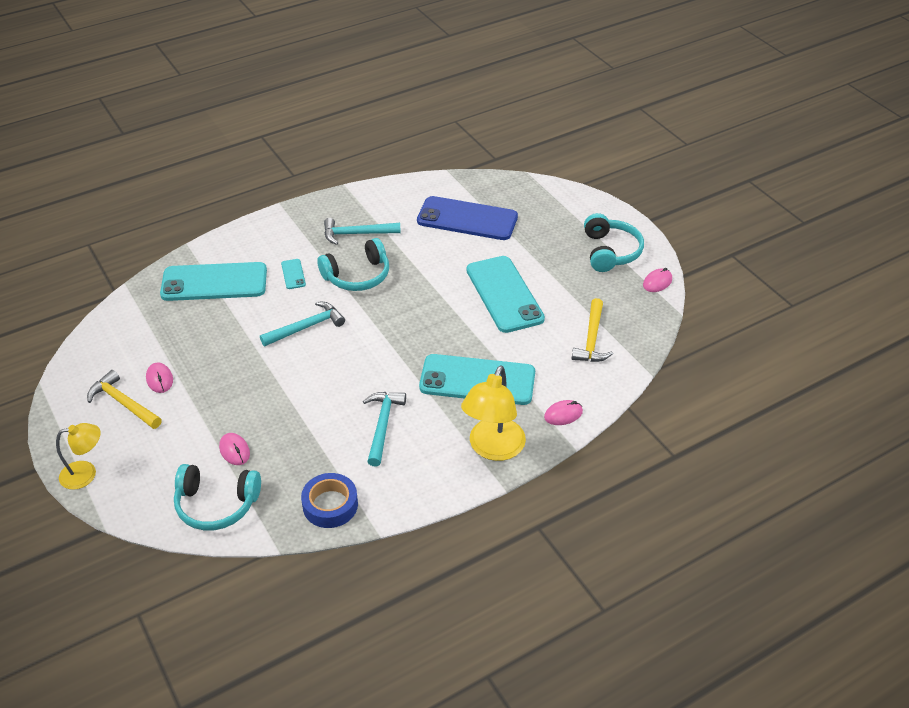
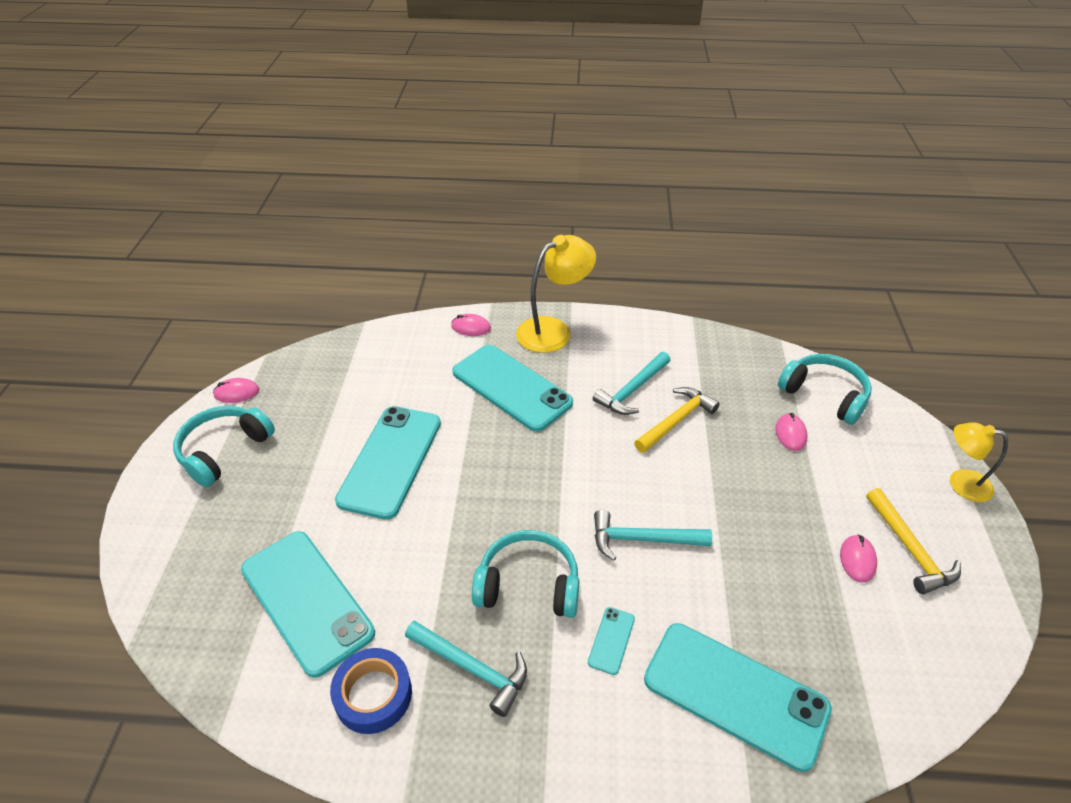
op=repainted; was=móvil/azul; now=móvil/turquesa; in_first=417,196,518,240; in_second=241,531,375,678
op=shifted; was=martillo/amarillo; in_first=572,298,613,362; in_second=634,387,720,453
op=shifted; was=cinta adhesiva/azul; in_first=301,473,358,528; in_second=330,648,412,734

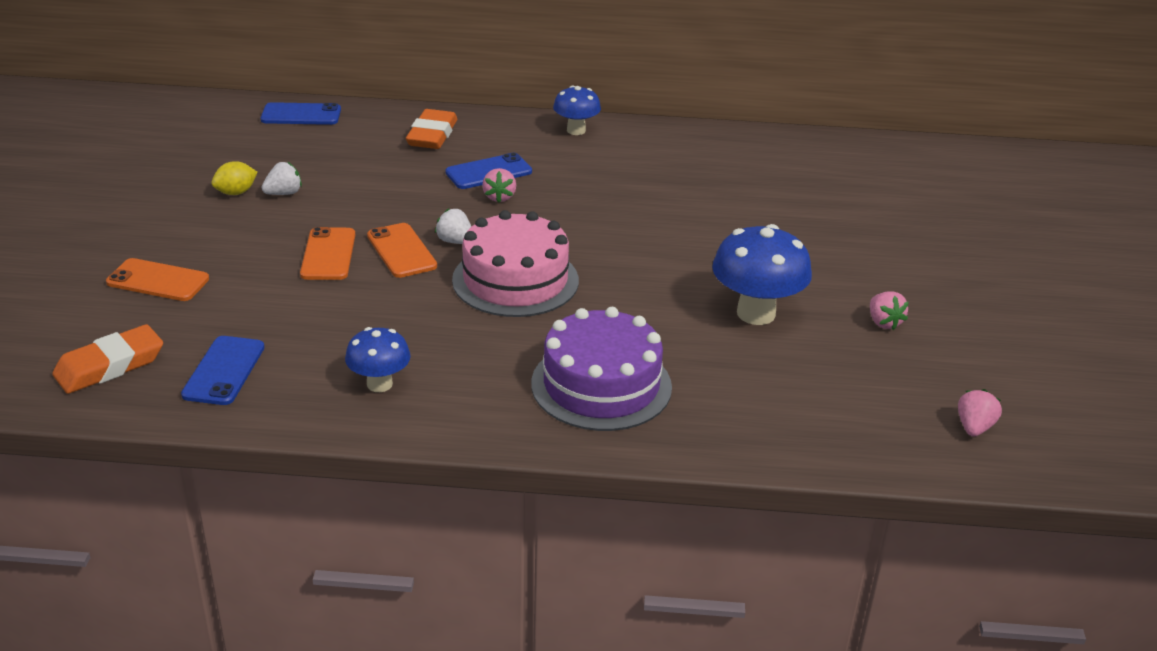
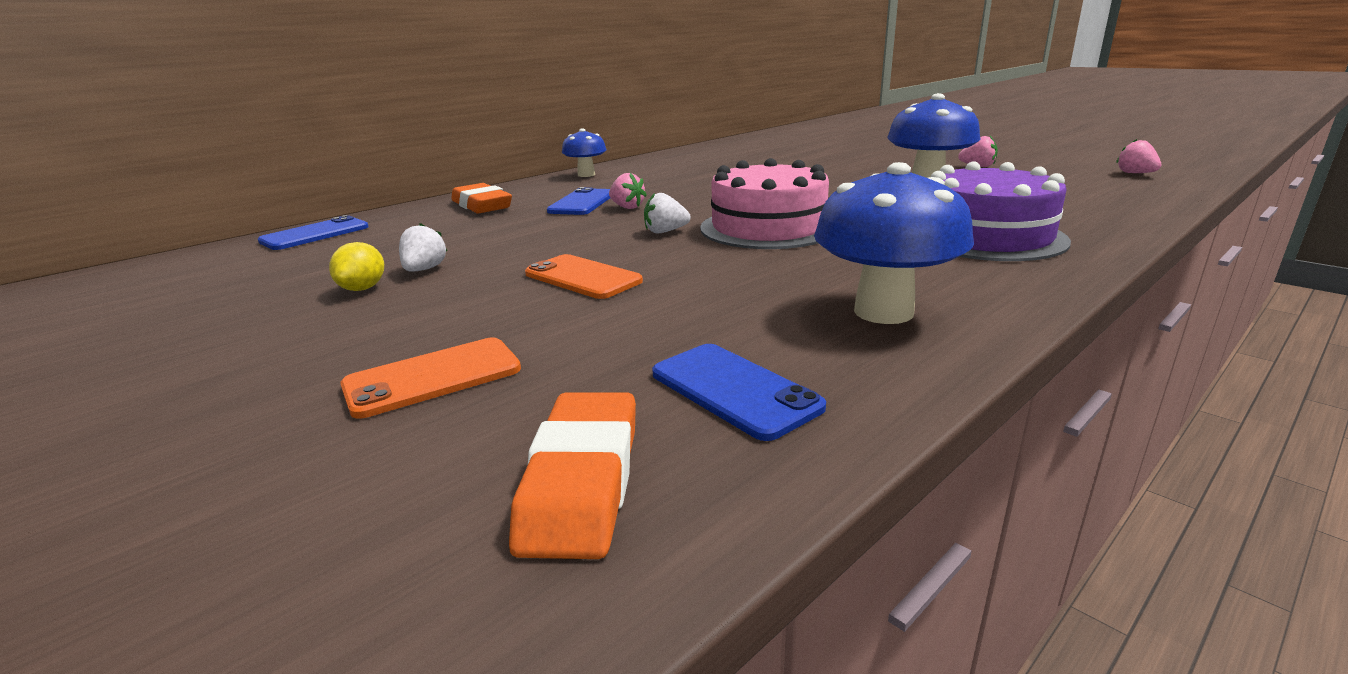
op=gone; was=móvil/naranja; in_first=367,223,437,278
op=scaled; was=seta/azul; in_first=345,327,411,392; in_second=814,162,974,324; ratio=1.66

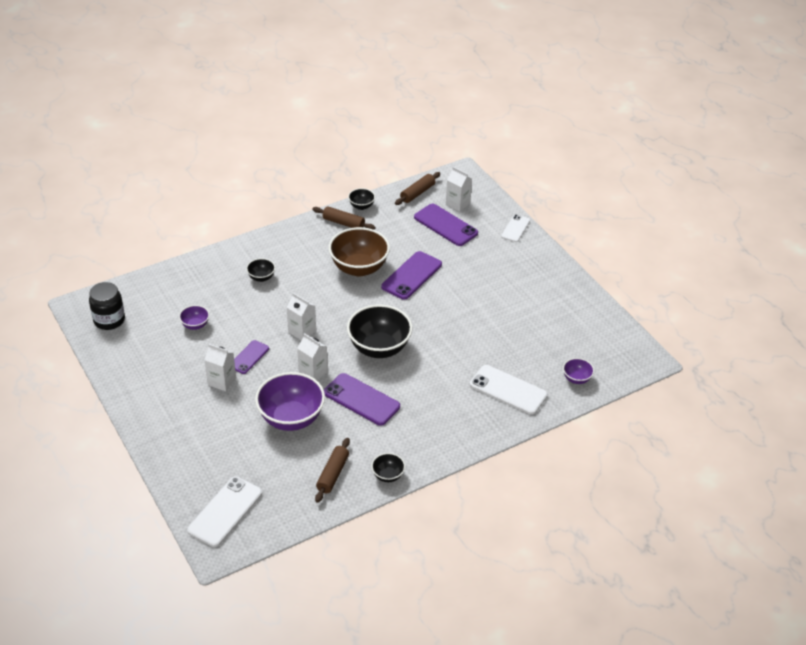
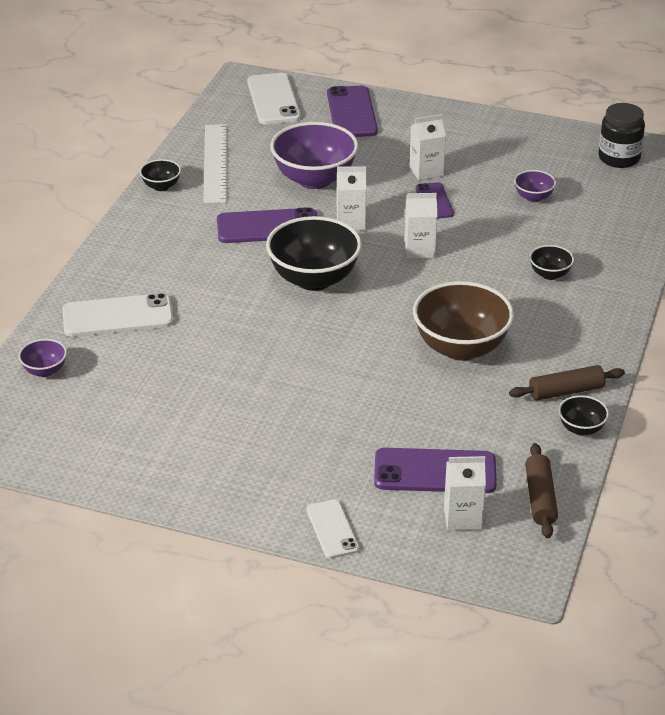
op=shifted; was=móvil/morado; in_first=381,251,442,300; in_second=327,86,378,137
op=swapped; was=rodillo/marrón; now=regla/blanco; in_first=315,438,350,503; in_second=204,124,227,203

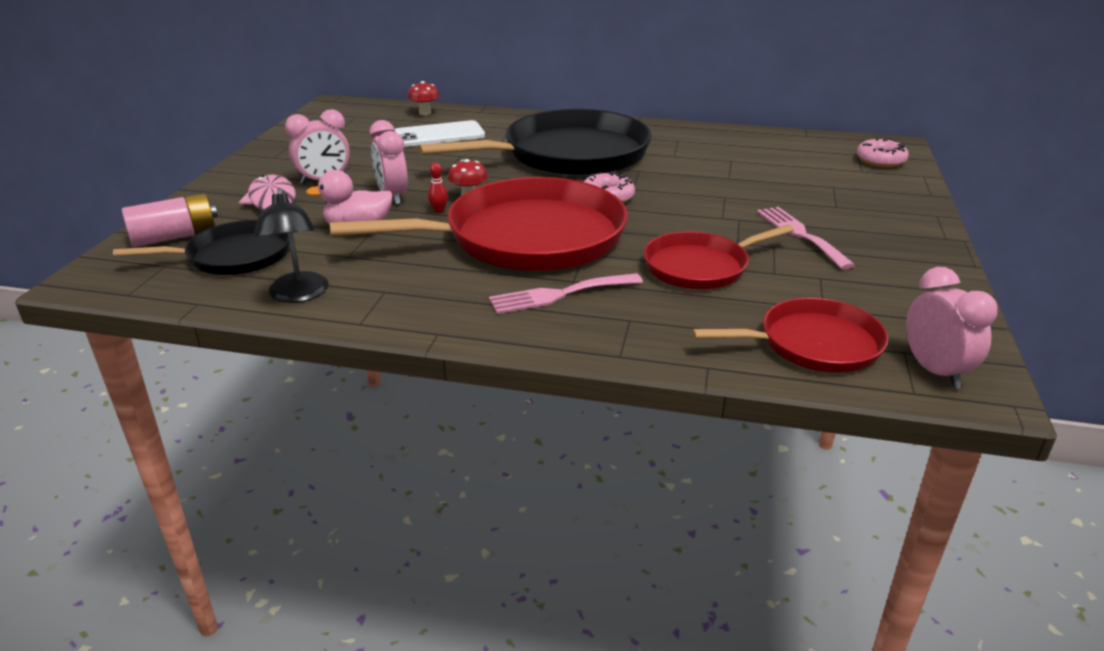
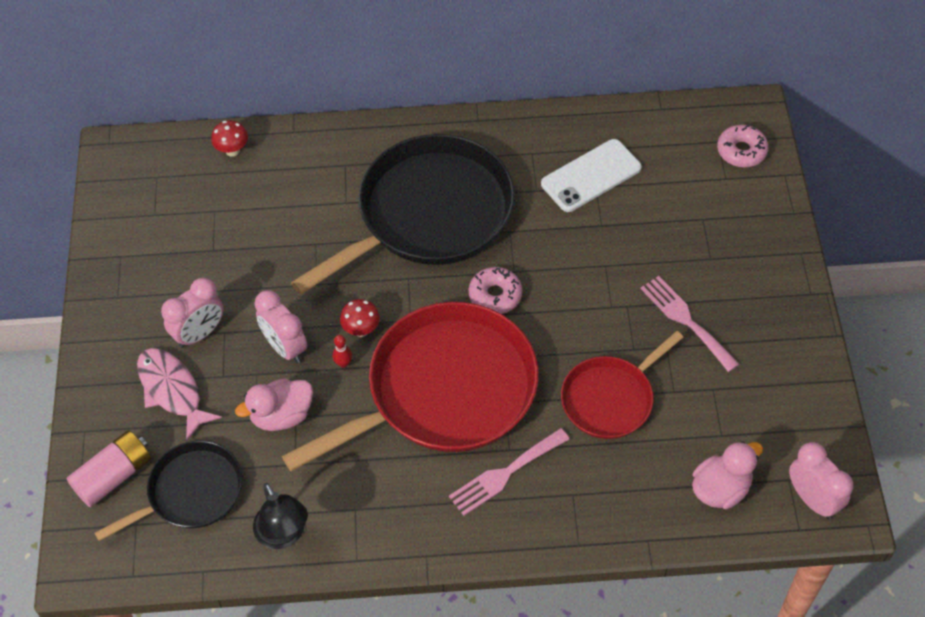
op=shifted; was=móvil/blanco; in_first=395,120,485,147; in_second=541,139,642,212
op=swapped; was=sartén/rojo; now=pato/rosa; in_first=692,298,888,373; in_second=692,441,763,509

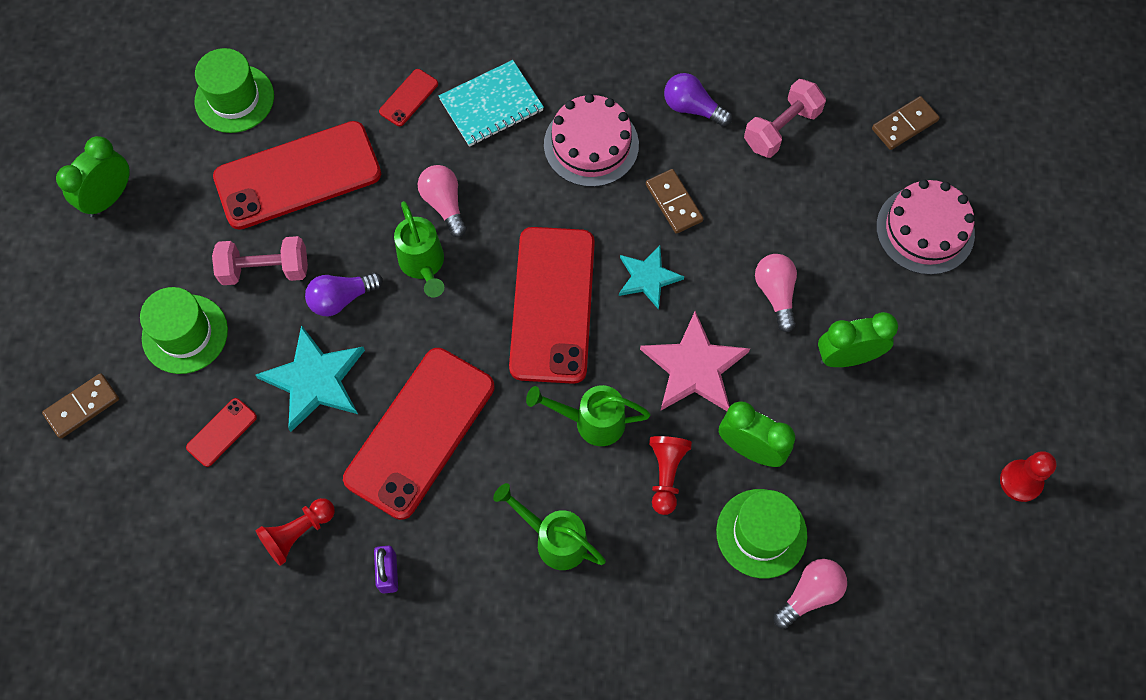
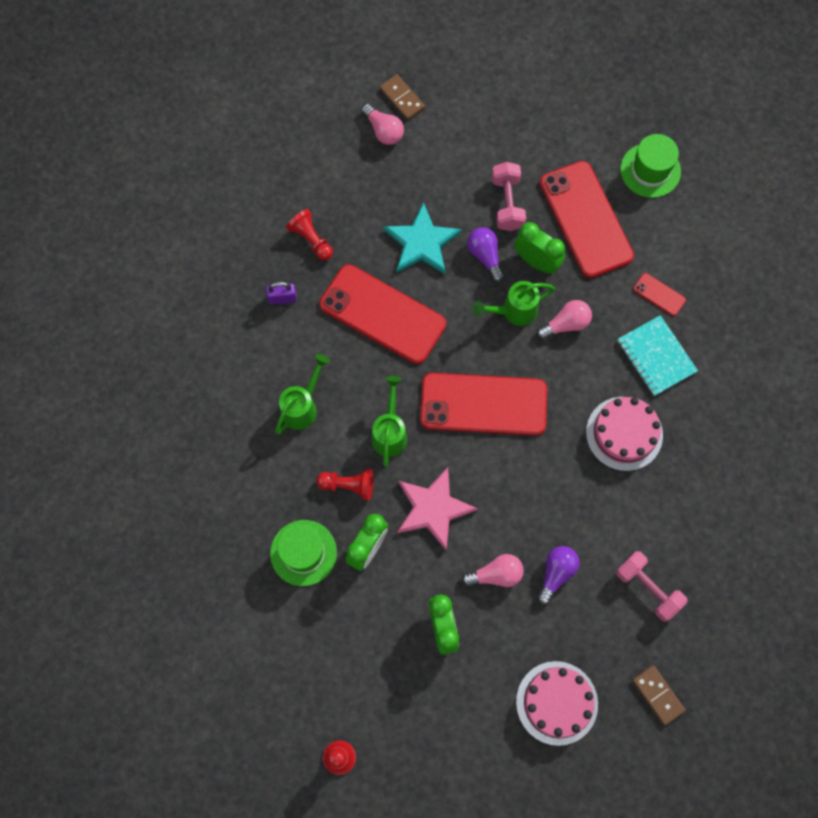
op=shifted; was=bombilla/morado; in_first=664,73,732,127; in_second=537,546,580,605
op=shifted; was=despertador/verde; in_first=56,136,130,217; in_second=514,222,565,274
op=gone; was=ficha de dominó/marrón; in_first=646,169,704,234
op=gone; was=estrella/turquesa; in_first=619,246,684,310
op=gone; was=sombrero/verde; in_first=140,287,228,374
op=gone; was=móvil/rojo; in_first=186,398,257,467
op=shifted; was=bombilla/rosa; in_first=773,559,847,629; in_second=361,104,404,145

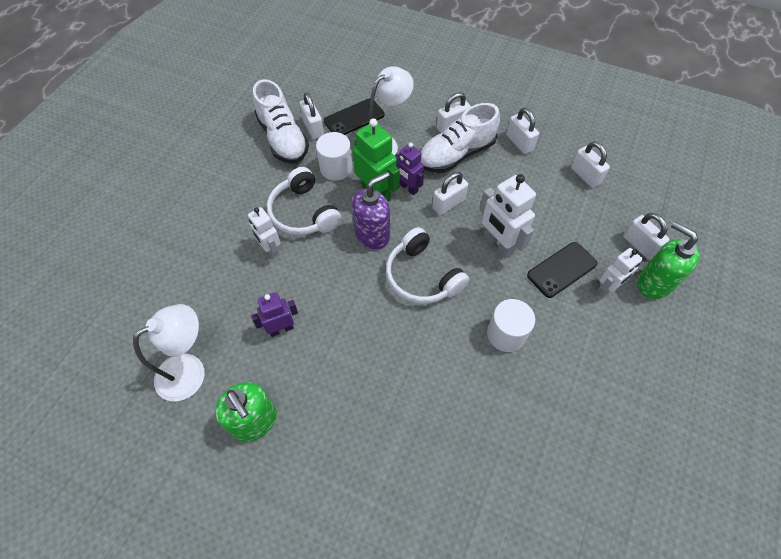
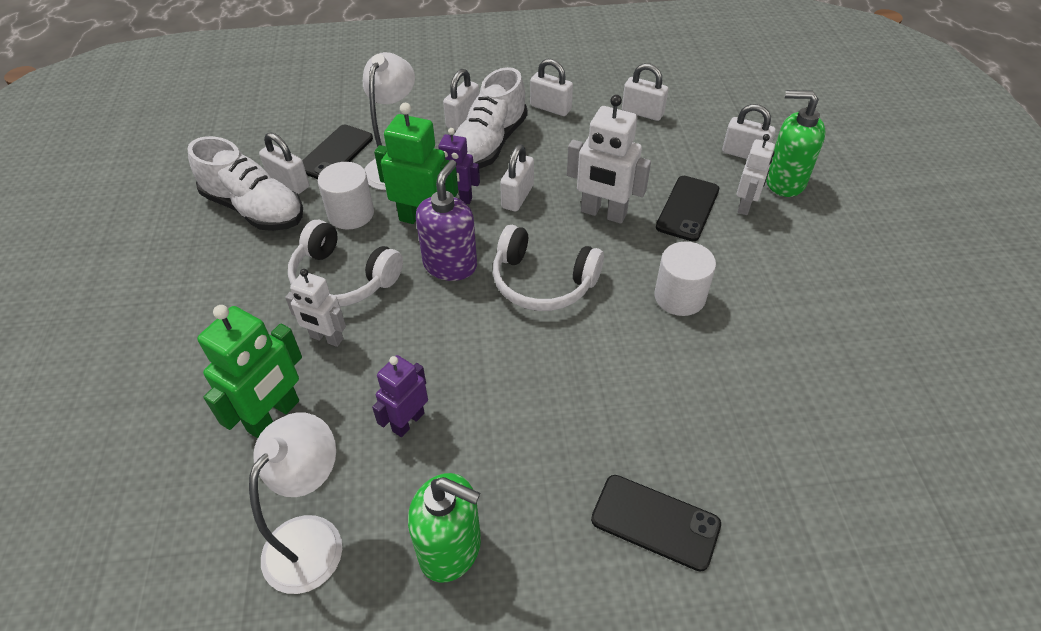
op=new; now=robot/verde; in_second=197,305,302,438
op=new; now=móvil/negro; in_second=591,475,721,571

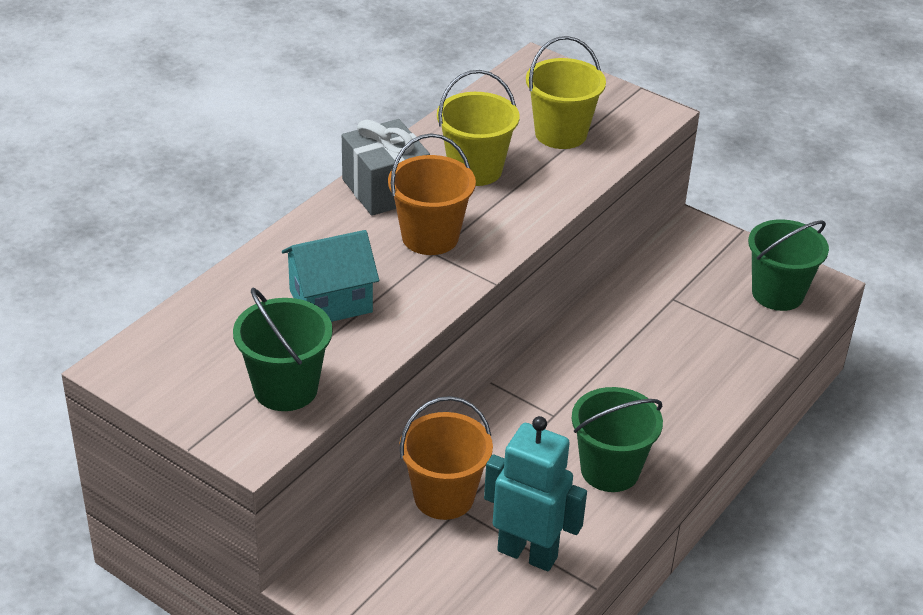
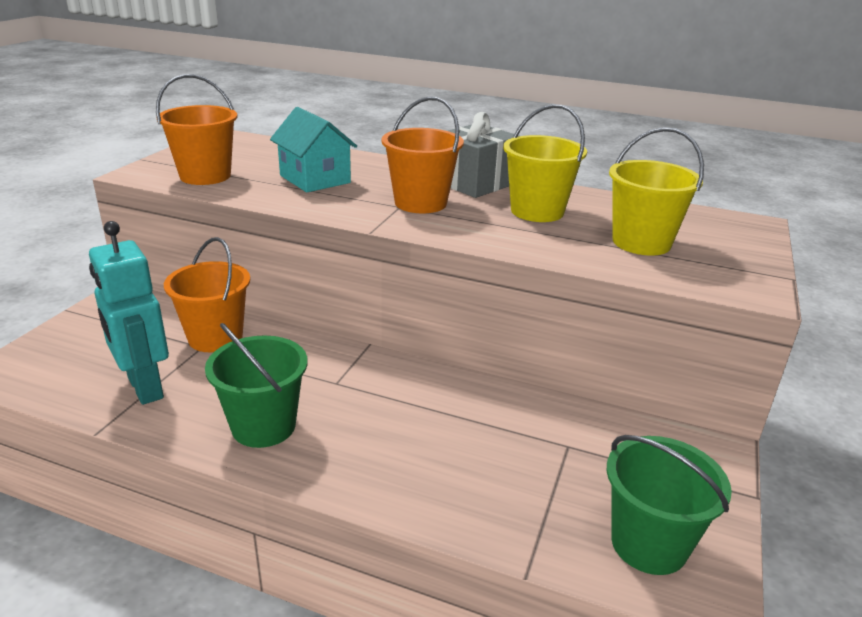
op=repainted; was=balde/verde; now=balde/naranja; in_first=233,288,333,411; in_second=156,74,237,185
op=rotated; was=robot/turquesa; in_first=484,416,587,571; in_second=89,221,169,405; clockwise=135

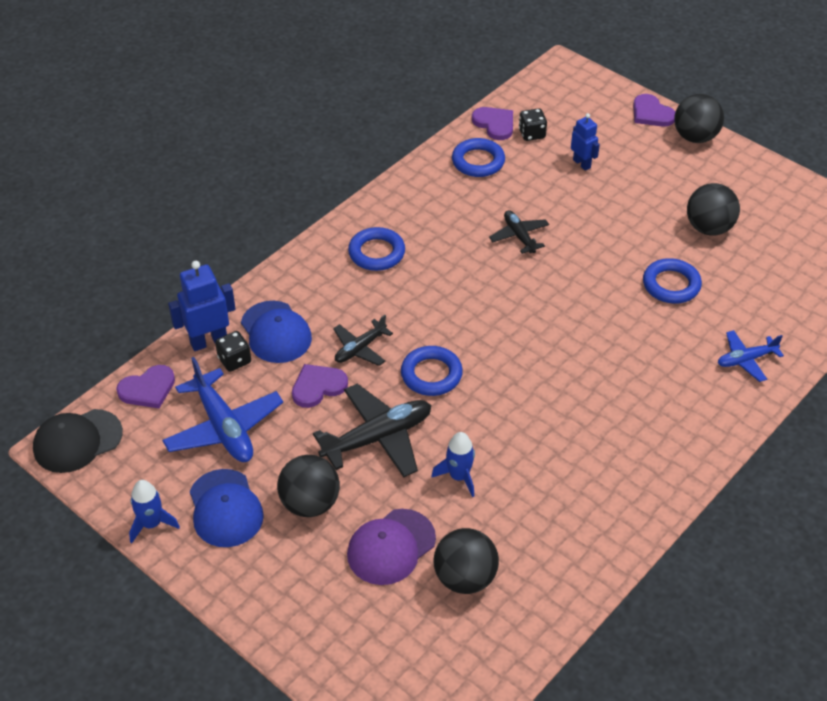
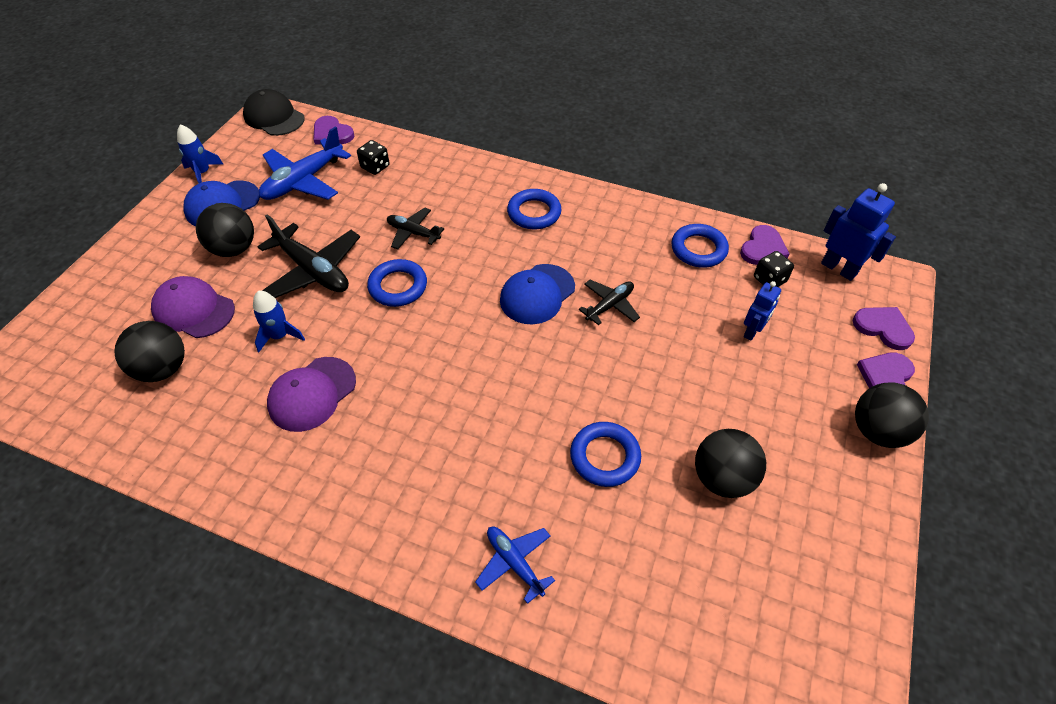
op=shifted; was=robot/azul; in_first=168,261,236,351; in_second=821,183,896,281
op=shifted; was=gorra/azul; in_first=241,301,312,363; in_second=500,264,575,324
op=shifted; was=corazón/morado; in_first=292,364,348,408; in_second=853,307,915,350
op=new; now=gorra/morado; in_second=267,357,356,432

